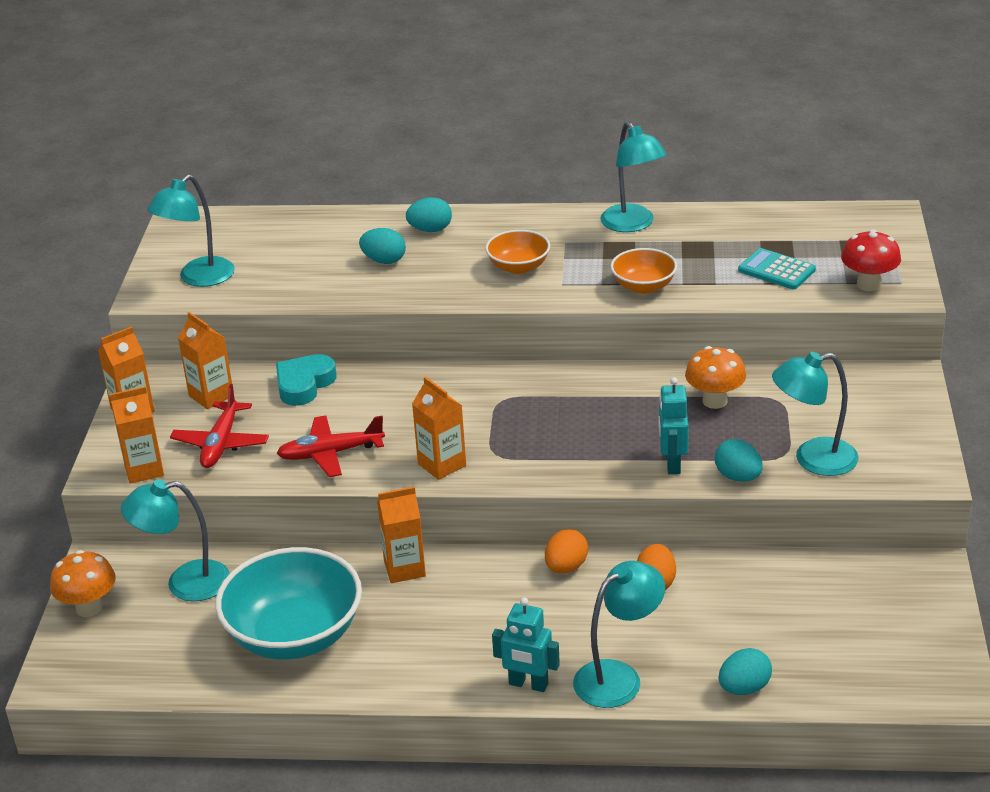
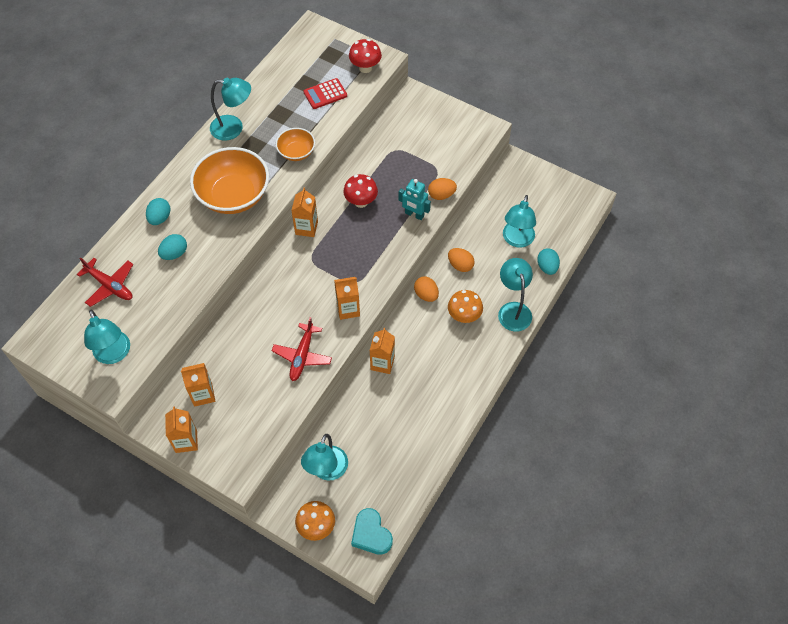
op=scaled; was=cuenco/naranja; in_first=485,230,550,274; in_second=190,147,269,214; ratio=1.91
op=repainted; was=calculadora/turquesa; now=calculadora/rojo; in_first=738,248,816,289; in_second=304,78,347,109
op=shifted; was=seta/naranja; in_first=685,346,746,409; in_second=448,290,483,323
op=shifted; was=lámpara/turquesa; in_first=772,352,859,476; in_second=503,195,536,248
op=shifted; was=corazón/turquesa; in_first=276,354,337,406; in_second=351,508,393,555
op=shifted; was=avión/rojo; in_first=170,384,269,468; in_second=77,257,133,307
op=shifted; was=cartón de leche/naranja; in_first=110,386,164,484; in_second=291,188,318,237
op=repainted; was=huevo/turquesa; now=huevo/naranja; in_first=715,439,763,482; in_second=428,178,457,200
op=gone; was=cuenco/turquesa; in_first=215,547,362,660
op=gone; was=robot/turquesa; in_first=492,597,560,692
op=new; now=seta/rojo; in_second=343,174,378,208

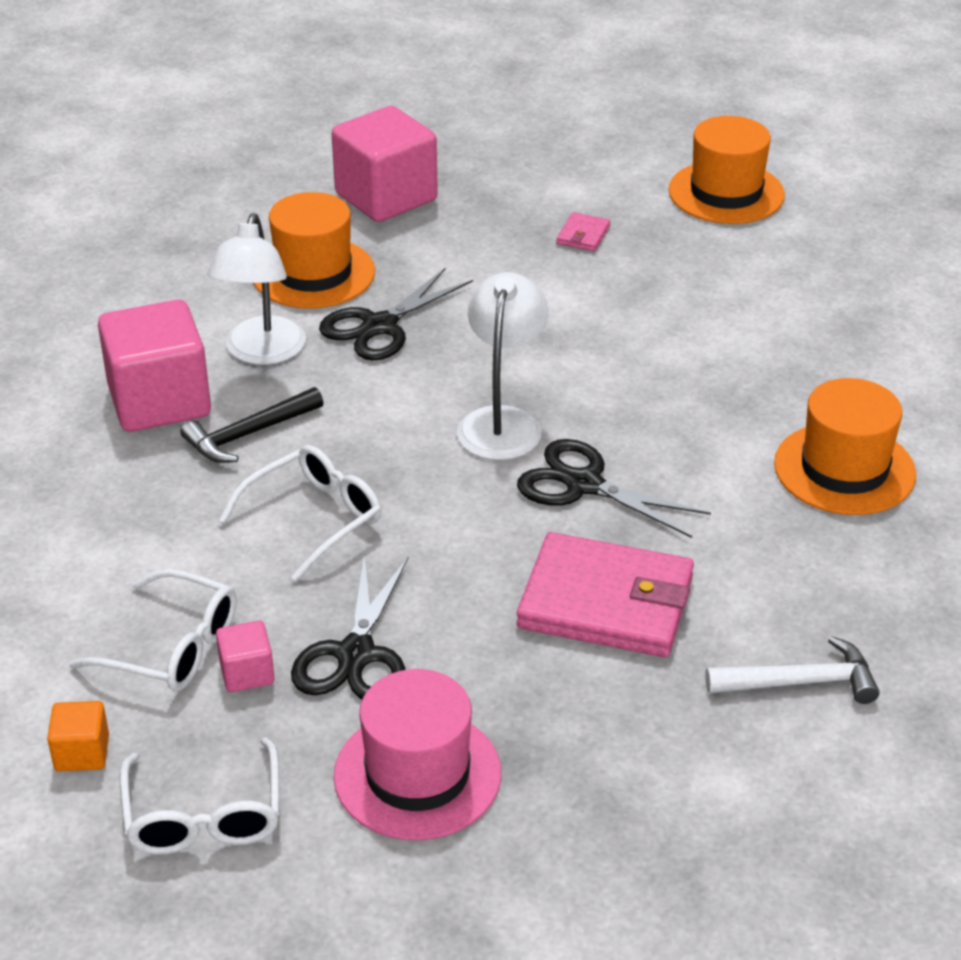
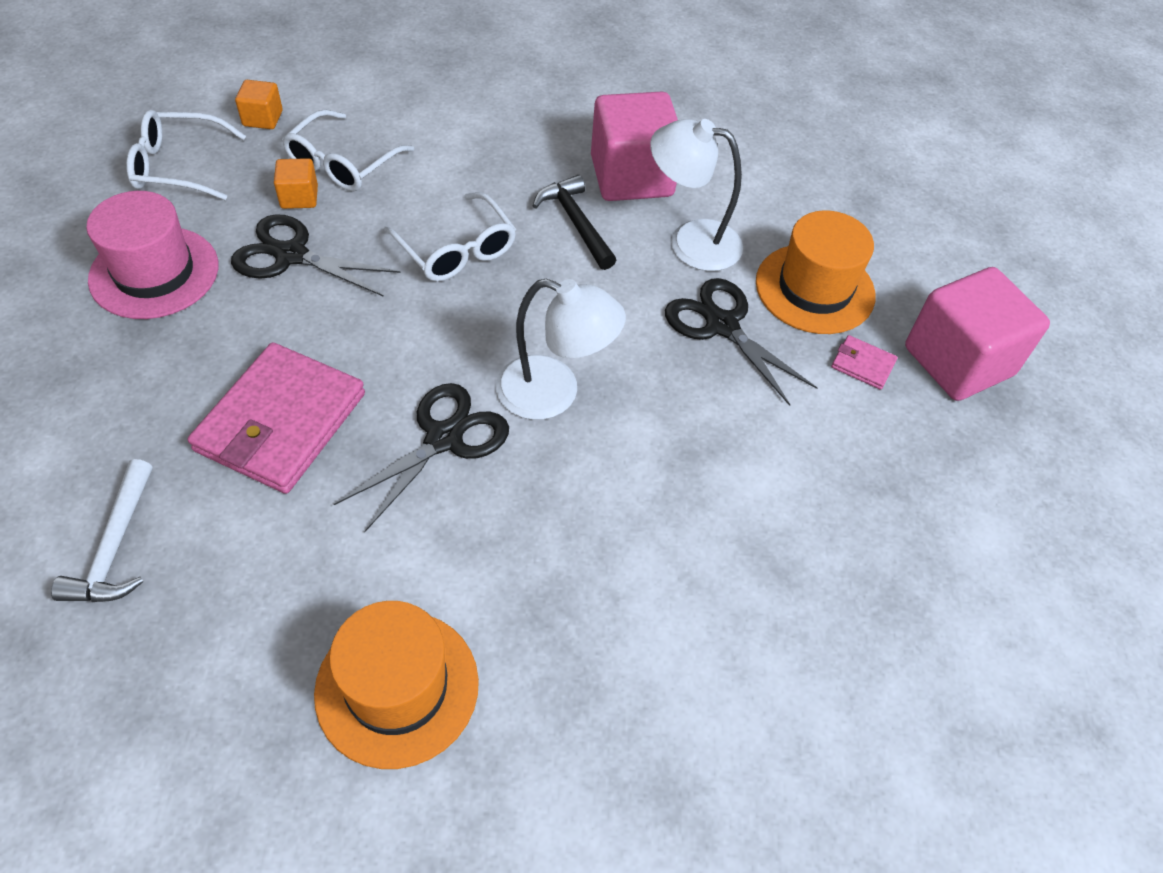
op=gone; was=sombrero/naranja; in_first=668,116,785,224
op=shifted; was=cartera/rosa; in_first=556,212,610,251; in_second=831,335,898,390
op=repainted; was=cubo/rosa; now=cubo/naranja; in_first=216,620,275,692; in_second=274,158,318,209

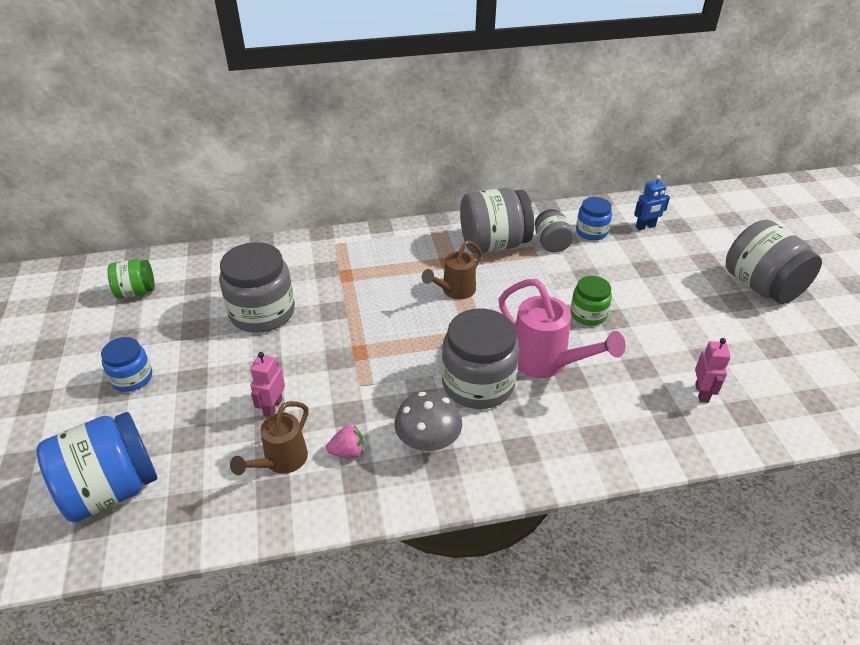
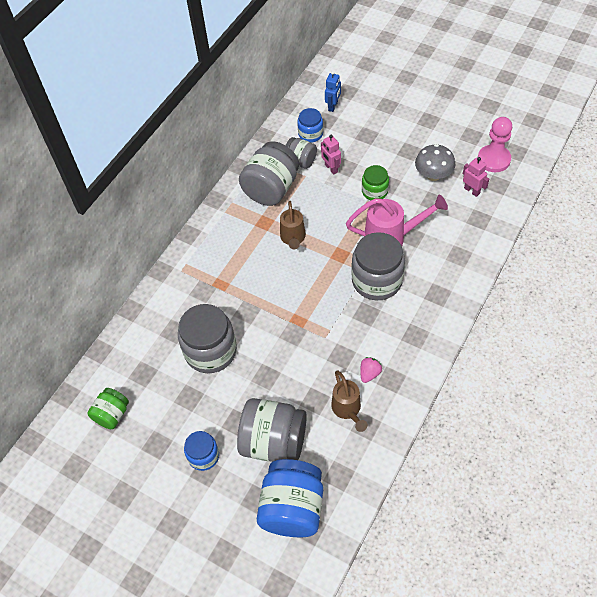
op=shifted; was=tarro/gris; in_first=726,220,822,304; in_second=237,398,307,462
op=shifted; was=robot/rosa; in_first=250,352,285,417; in_second=321,135,341,175
op=shifted; was=seta/gris; in_first=394,391,462,452; in_second=415,144,455,181
op=new; now=peón/rosa; in_second=478,117,512,172

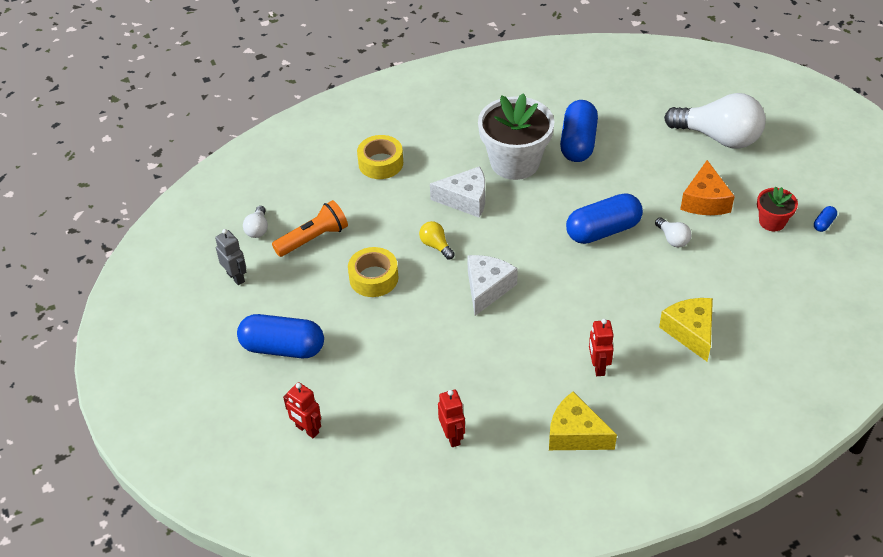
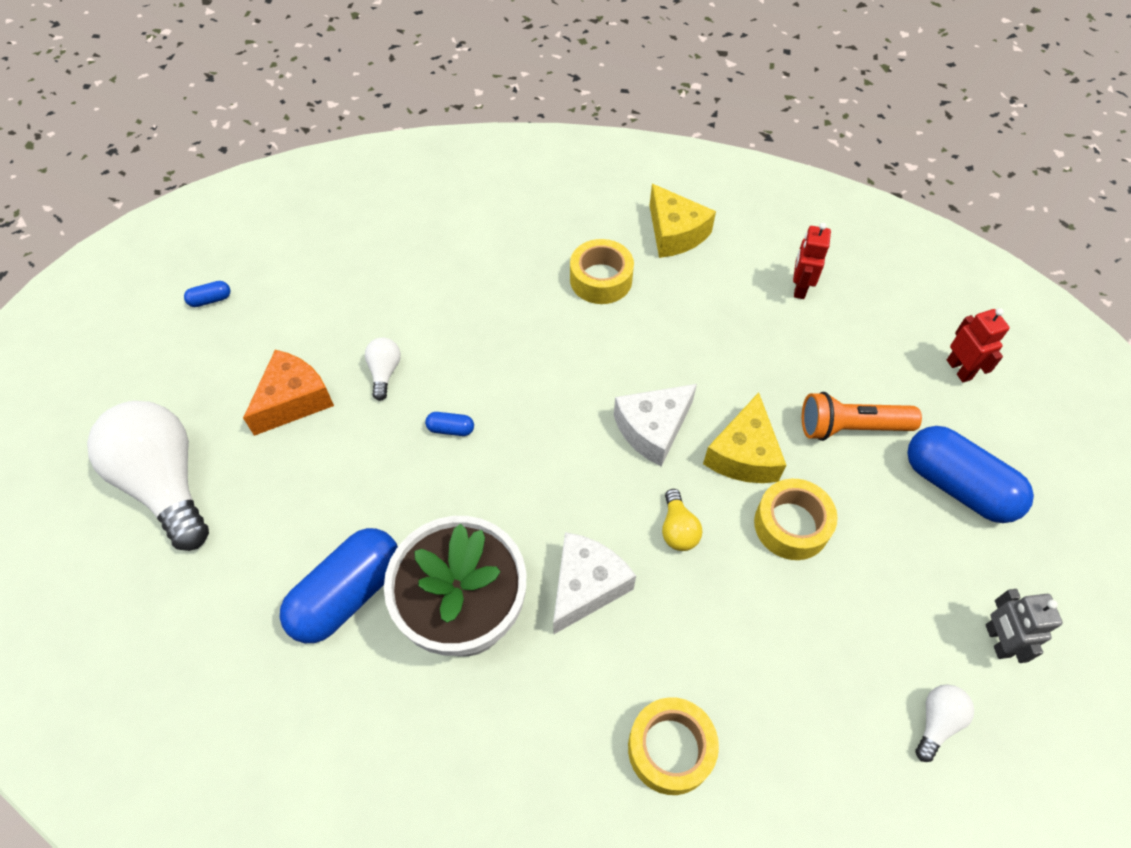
op=rotated; was=queso/blanco; in_first=430,166,485,218; in_second=553,532,636,634; clockwise=90
op=gone; was=maceta/rojo; in_first=757,186,798,231
op=scaled; was=cápsula/azul; in_first=566,193,643,244; in_second=425,412,474,436; ratio=0.41
op=shifted; was=lámpara de mano/naranja; in_first=272,200,348,257; in_second=802,392,922,441
op=shifted; was=queso/amarillo; in_first=659,298,713,361; in_second=703,392,786,483
op=swapped; was=robot/rojo; now=cinta adhesiva/amarillo; in_first=589,319,614,376; in_second=570,239,634,304

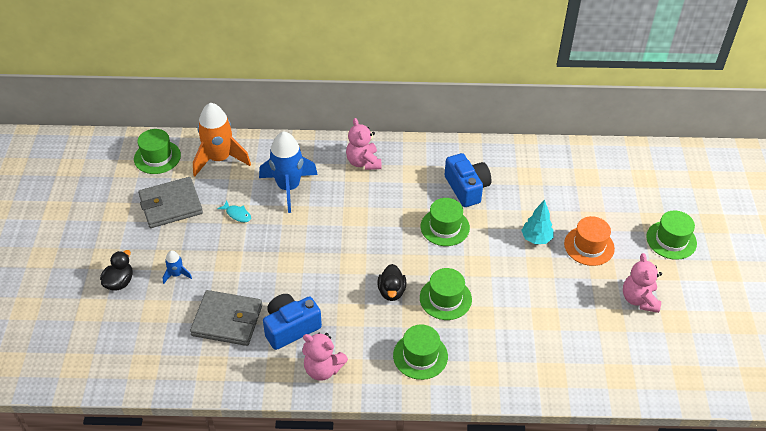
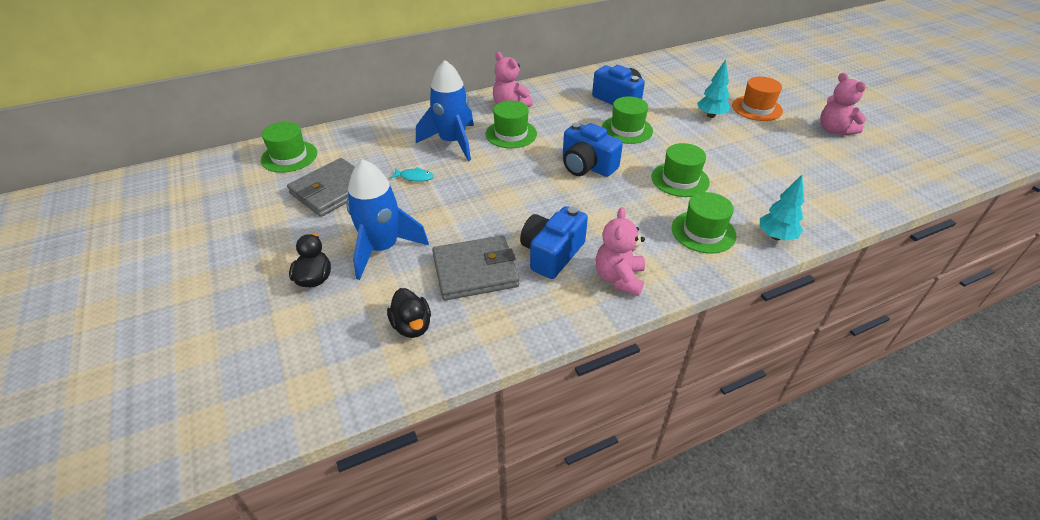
op=gone; was=cohete/naranja; in_first=193,103,251,176
op=shifted; was=sombrero/verde; in_first=646,211,697,260; in_second=485,101,537,148
op=scaled; was=cohete/azul; in_first=163,251,192,284; in_second=346,159,429,280; ratio=2.21
op=shifted; was=pato/negro; in_first=377,264,406,301; in_second=387,288,431,338
op=rotated; was=osito/rosa; in_first=302,333,348,381; in_second=595,207,645,296; clockwise=105
op=new; now=cámara/azul; in_second=563,123,623,177
op=new; now=árbol/turquesa; in_second=760,175,804,241

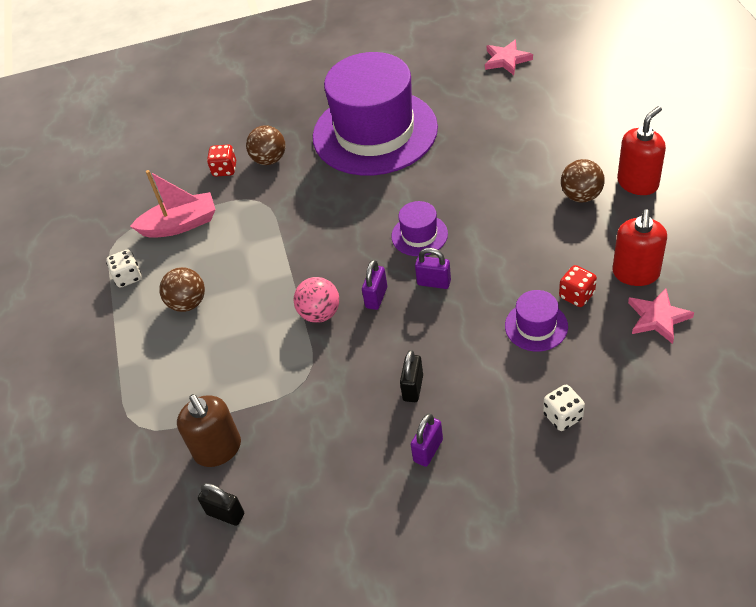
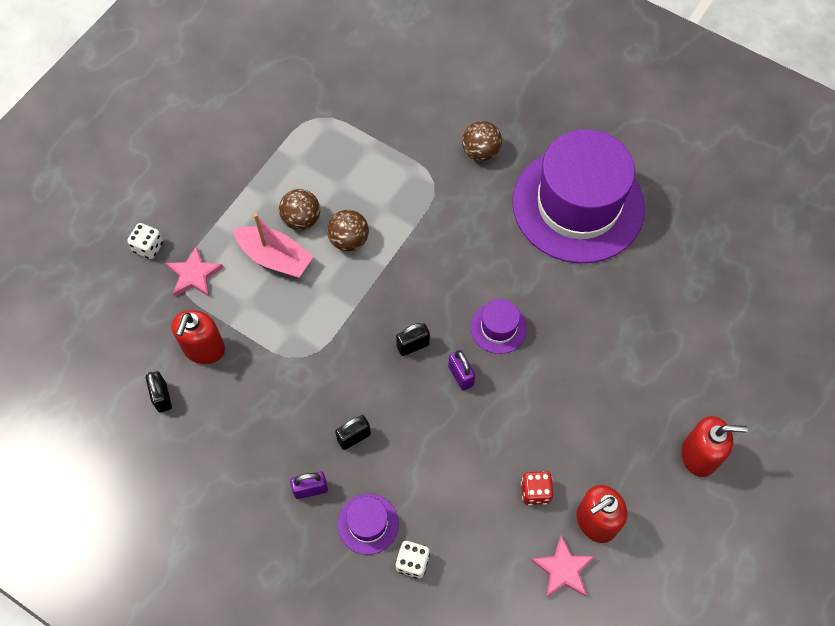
op=shifted; was=estrella/rosa; in_first=485,40,533,75; in_second=166,246,224,297
op=gone; was=dado/rojo; in_first=207,145,236,177
op=shifted; was=pelota/marrón; in_first=561,159,605,202; in_second=327,210,369,251
op=shifted; was=barco/rosa; in_first=130,170,216,238; in_second=233,213,314,278
op=shifted; was=dado/blanco; in_first=106,249,142,288; in_second=127,223,163,259
op=repainted; was=candado/morado; now=candado/negro; in_first=362,260,387,310; in_second=396,323,430,356
op=gone; was=pelota/rosa; in_first=294,277,339,323
op=shifted; was=sombrero/morado; in_first=505,290,568,352; in_second=338,494,399,555
op=repainted; was=dispensador de jabón/marrón; now=dispensador de jabón/rojo; in_first=177,394,241,467; in_second=171,310,225,364

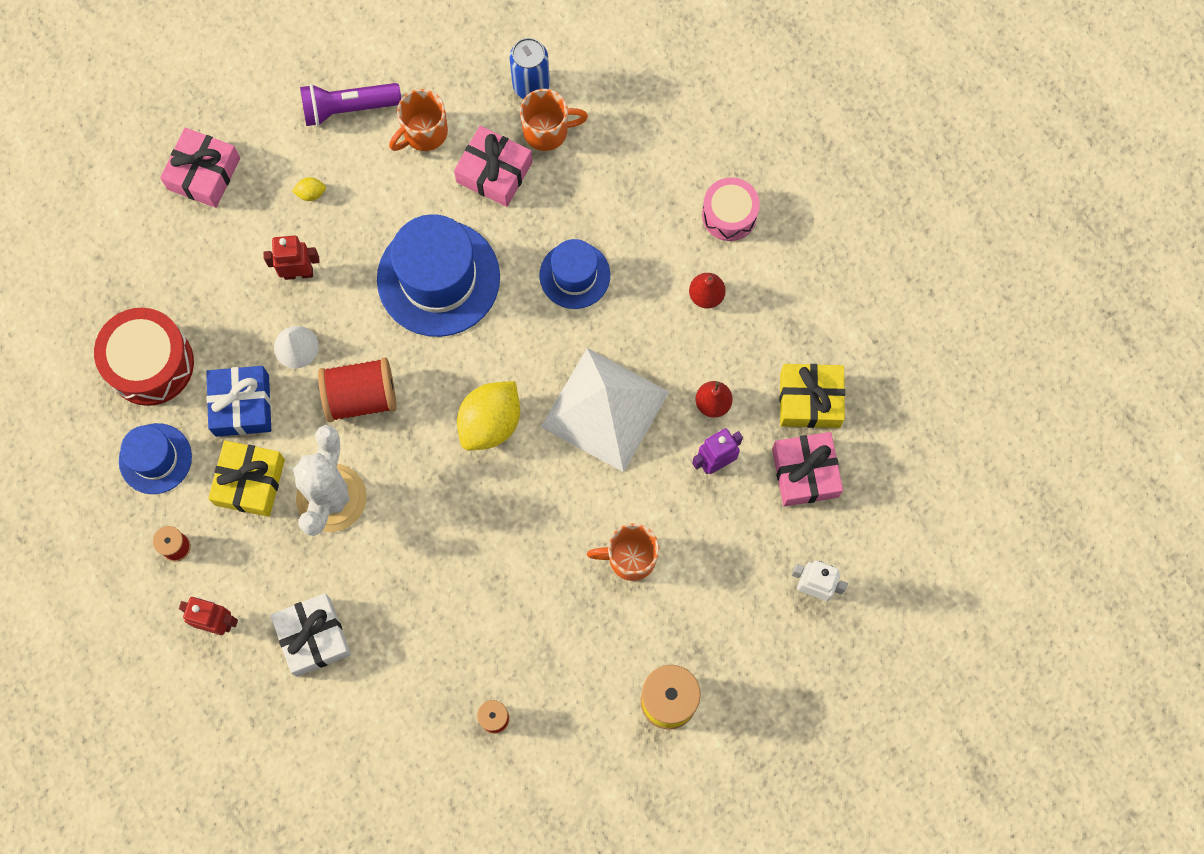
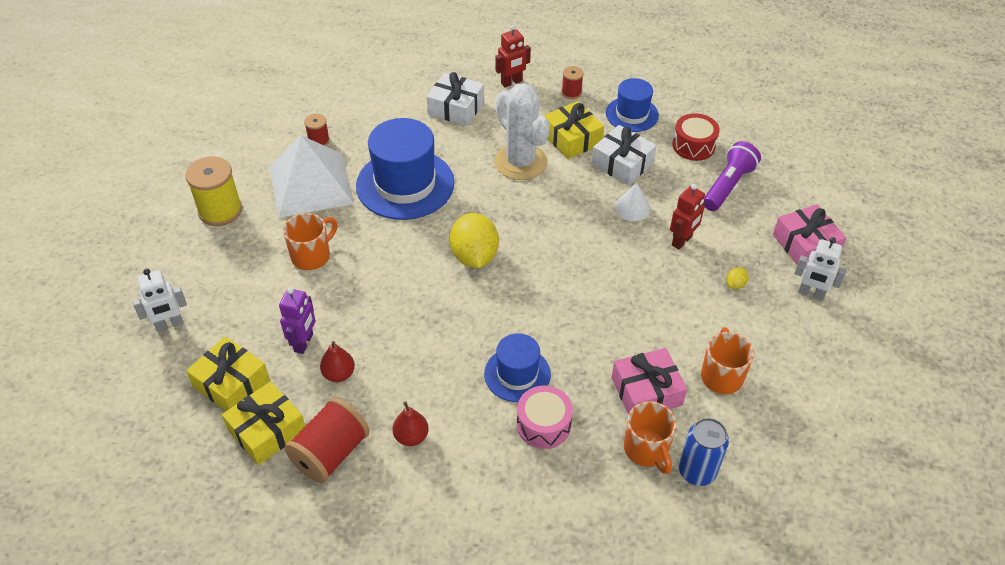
op=shifted; was=lámpara de mano/morado; in_first=300,83,401,126; in_second=704,141,761,211
op=rotated; was=taza/naranja; in_first=520,89,588,151; in_second=624,401,677,474; clockwise=-60
op=shifted; was=tambor/rosa; in_first=702,177,760,241; in_second=517,385,573,449
op=shifted; was=sombrero/azul; in_first=377,214,500,337; in_second=356,118,454,220
op=scaled; was=tambor/rojo; in_first=94,308,194,406; in_second=672,113,720,161; ratio=0.65
op=shifted; was=pirámide/blanco; in_first=541,348,669,472; in_second=270,135,354,218
op=shifted; was=carrete/rojo; in_first=318,357,397,422; in_second=284,398,370,483
op=repainted; was=regalo/azul; now=regalo/blanco; in_first=206,366,271,437; in_second=592,125,657,186
op=repainted; was=regalo/rosa; now=regalo/amarillo; in_first=772,432,843,507; in_second=186,337,270,411
op=new; now=robot/blanco; in_second=794,237,847,301

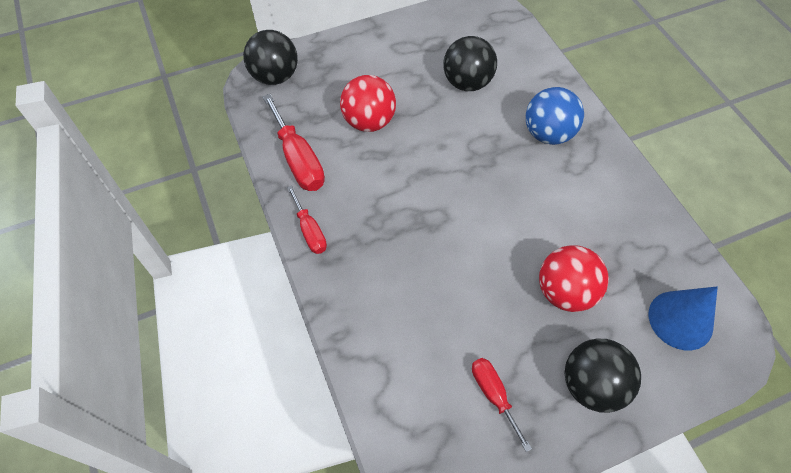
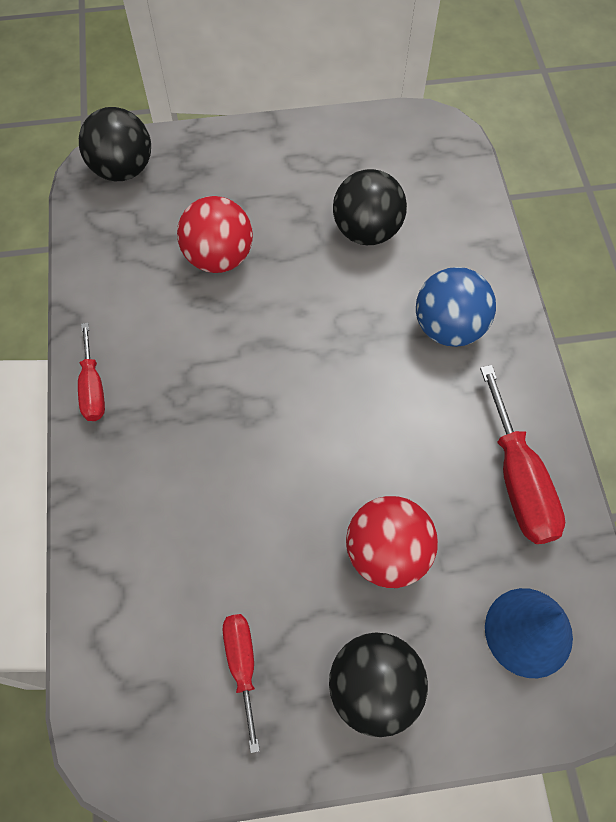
op=shifted; was=destornillador/rojo; in_first=262,94,325,191; in_second=480,365,565,544

